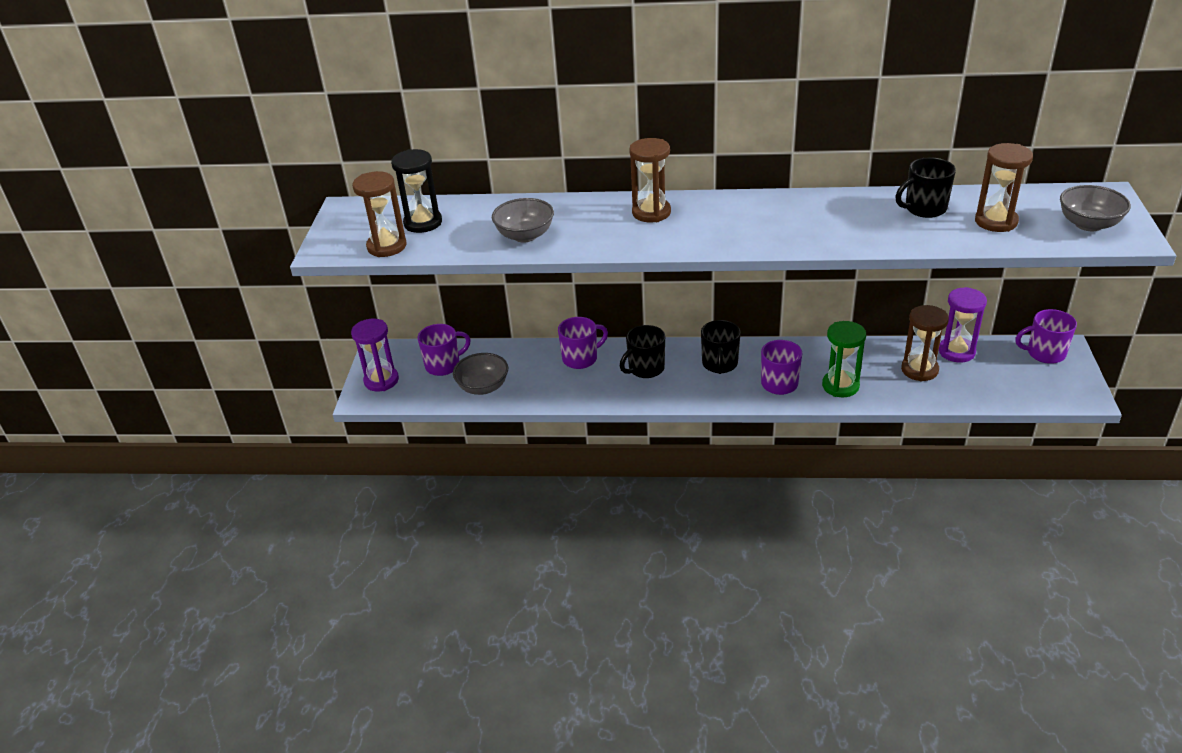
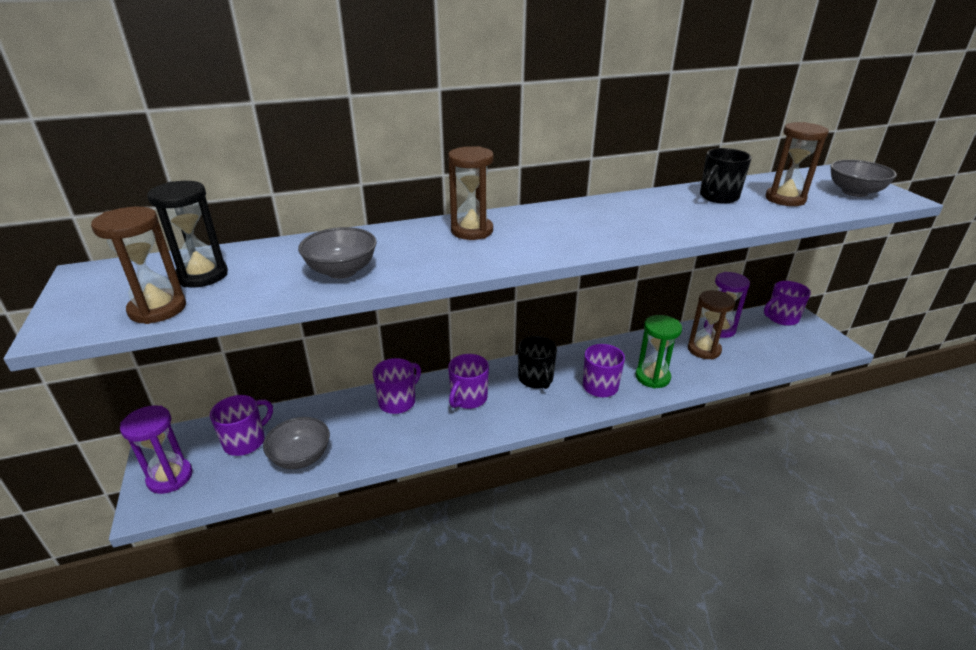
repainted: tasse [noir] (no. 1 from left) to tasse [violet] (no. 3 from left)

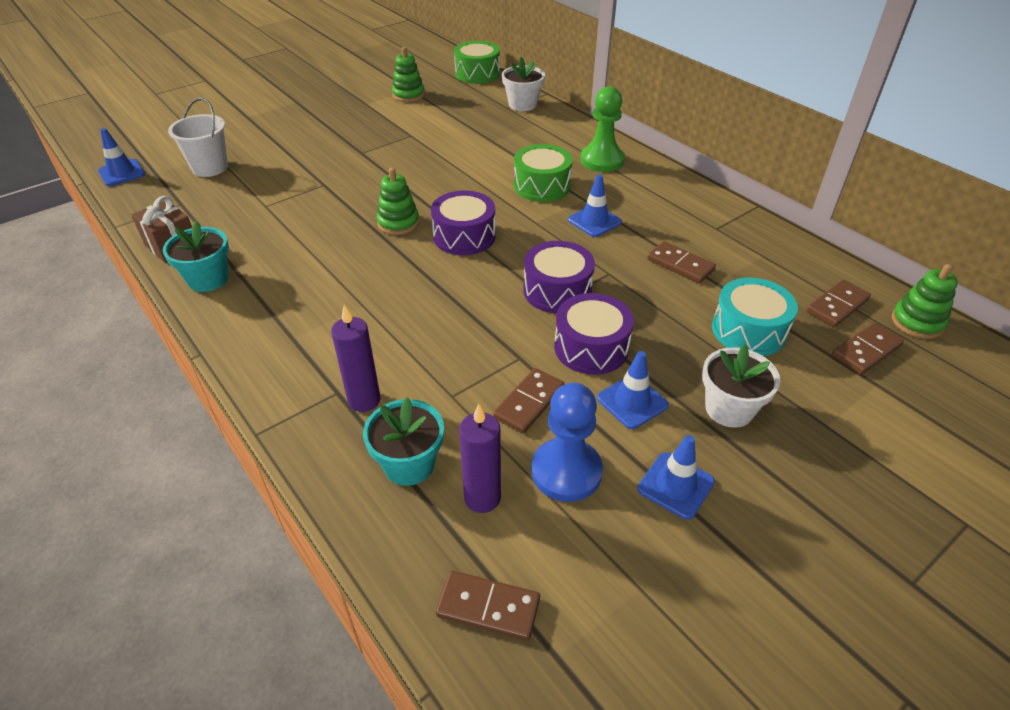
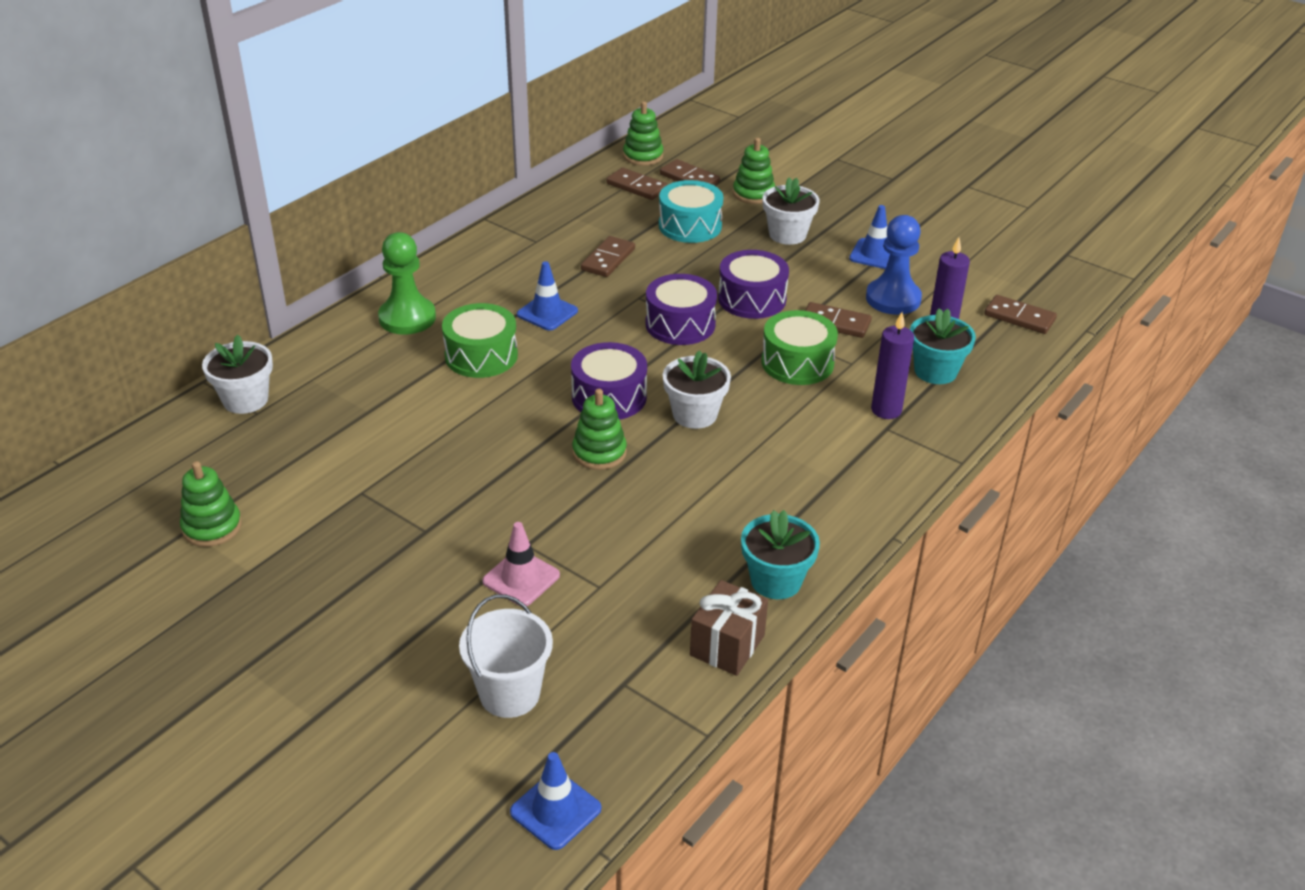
gone: cône de chantier [bleu] (no. 3 from left)
new: cône de chantier [rose]; pot de fleurs [blanc] (no. 2 from left); jouet à empiler [vert] (no. 4 from left)
shifted: tambour [vert] (no. 1 from left in the first image) to tambour [vert] (no. 2 from left)
rotated: domino [marron] (no. 1 from left in the first image) 60 degrees counterclockwise

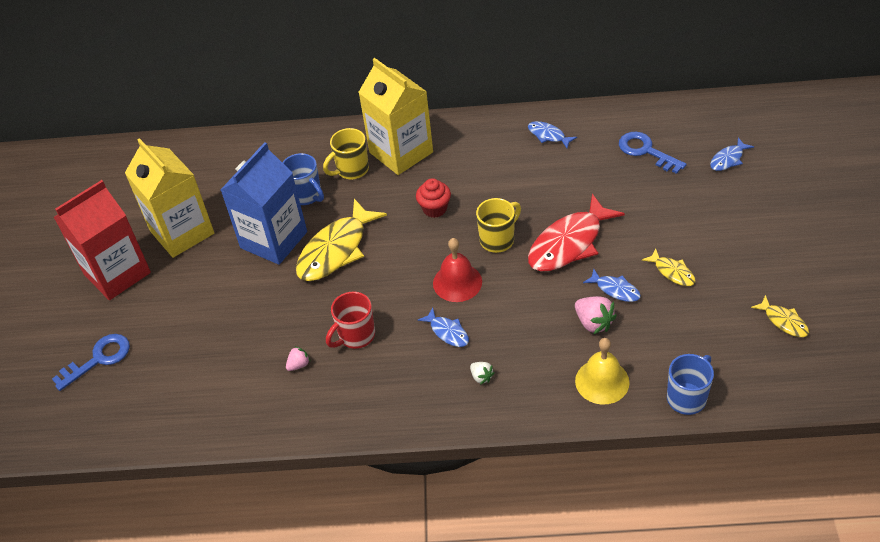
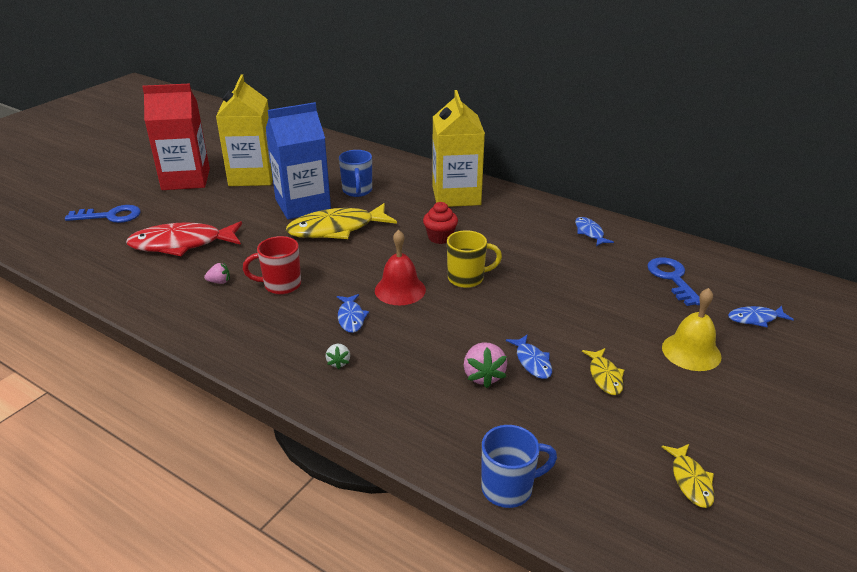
gone: tasse [jaune] (no. 1 from left)
shifted: poisson [rouge]; cloche [jaune]

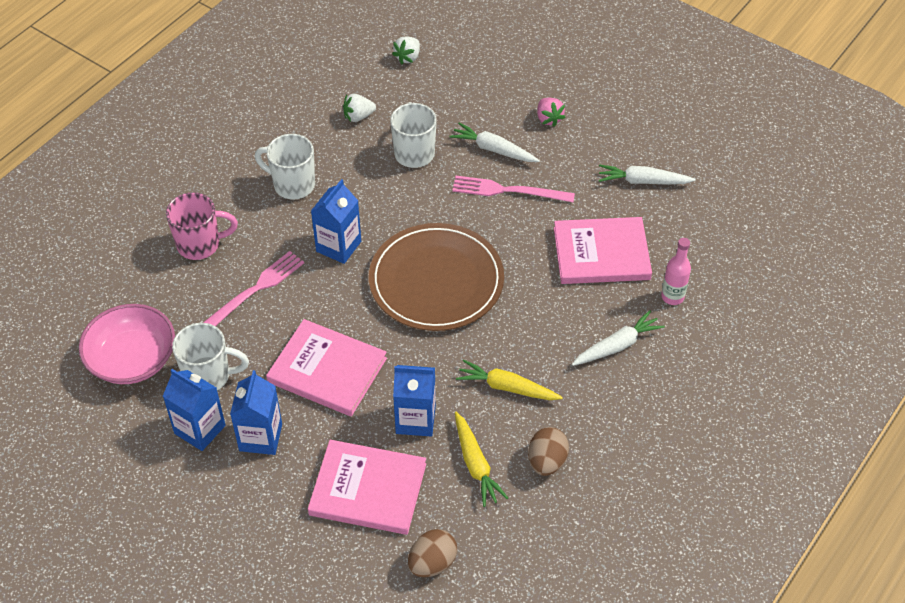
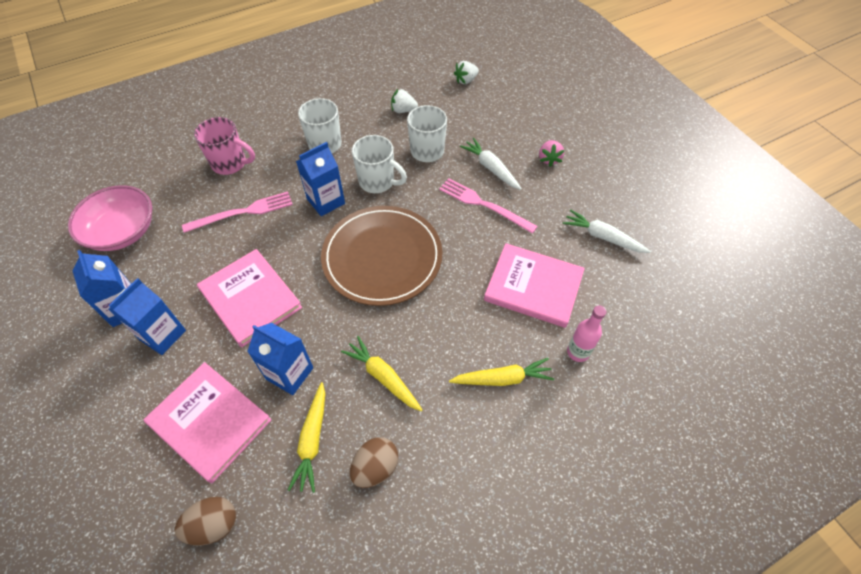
shifted: tasse [blanc] (no. 1 from left in the first image) to tasse [blanc] (no. 2 from left)
repainted: carotte [blanc] (no. 2 from left) to carotte [jaune] (no. 3 from left)

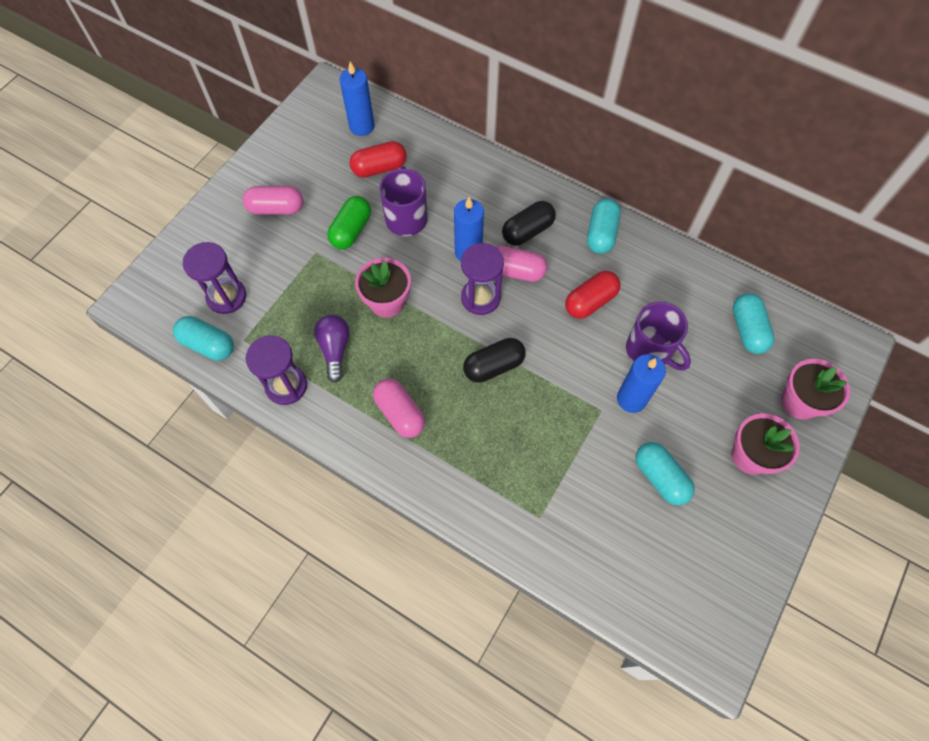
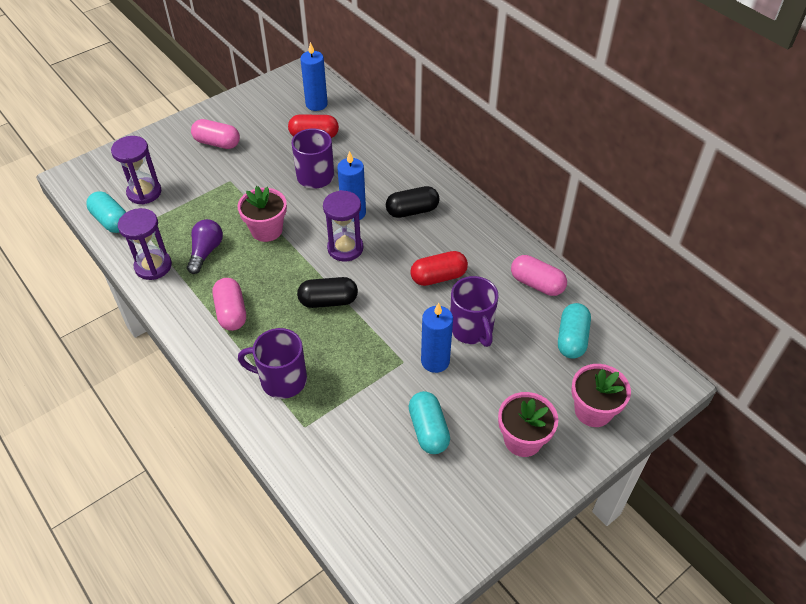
gone: gélule [vert]; gélule [turquoise] (no. 2 from left)
new: tasse [violet] (no. 1 from left)
shifted: gélule [rose] (no. 3 from left)

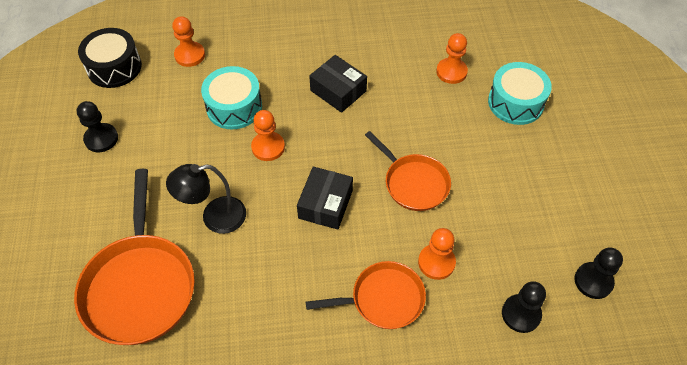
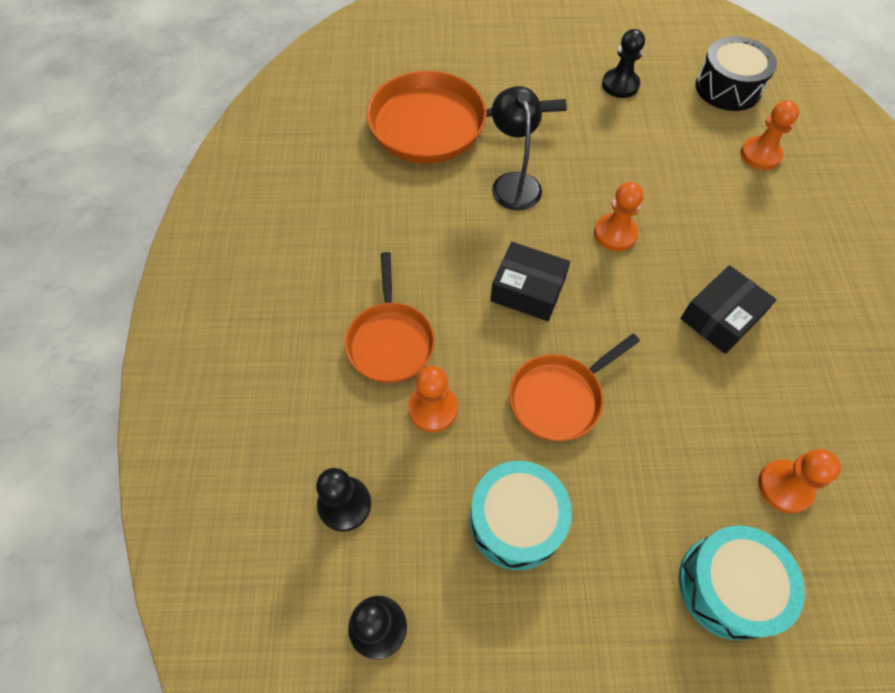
shifted: tambour [turquoise] (no. 1 from left)

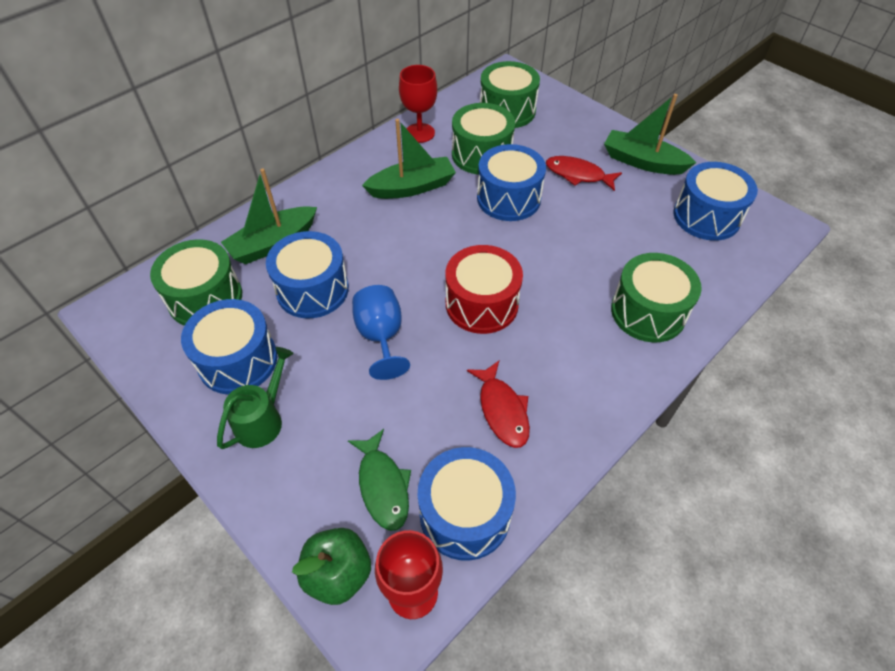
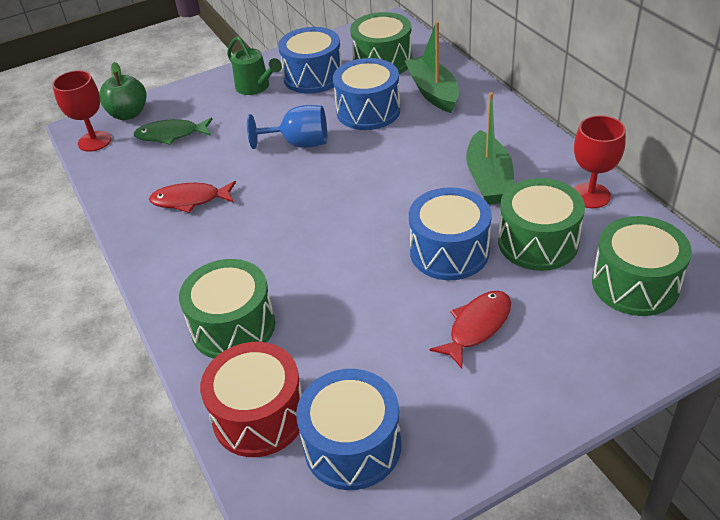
gone: tambour [bleu] (no. 3 from left); bateau [vert] (no. 3 from left)
shifted: tambour [rouge]

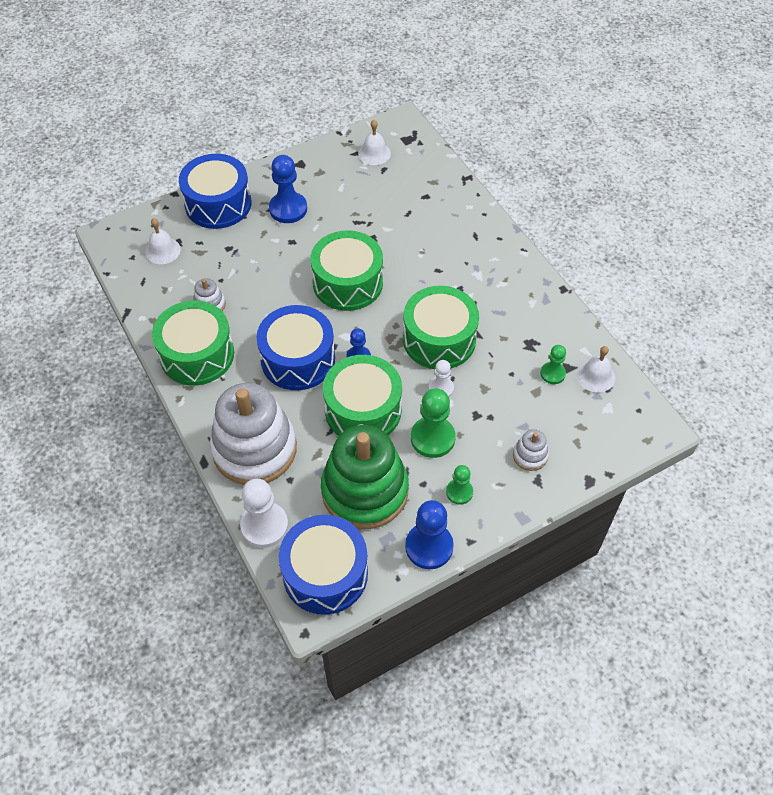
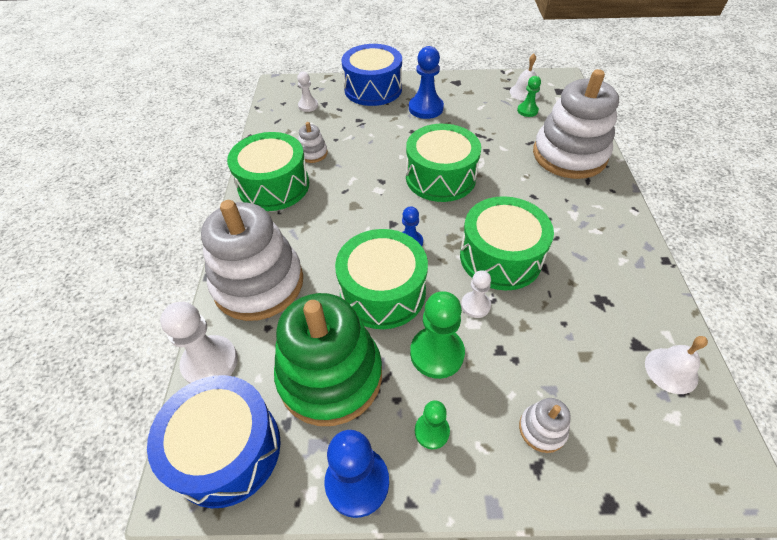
gone: tambour [bleu] (no. 2 from left)
new: jouet à empiler [blanc] (no. 4 from left)
shifted: pion [vert] (no. 3 from left)
swapped: cloche [blanc] (no. 1 from left) to pion [blanc] (no. 2 from left)

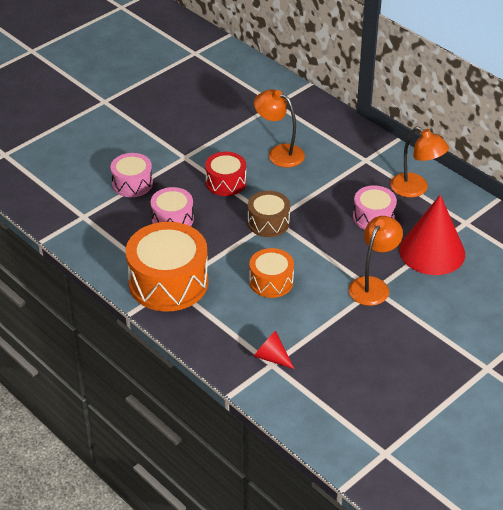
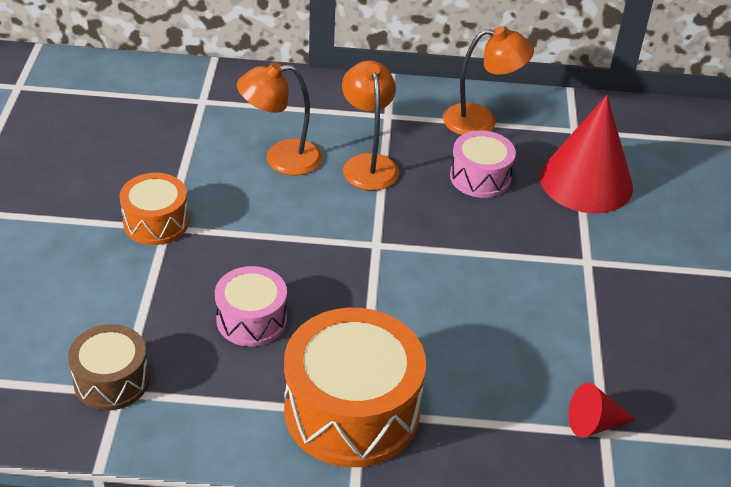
gone: tambour [rose] (no. 1 from left); tambour [rouge]
shifted: tambour [marron]; tambour [orange] (no. 2 from left in the first image) to tambour [orange] (no. 1 from left); lampe [orange] (no. 2 from left)

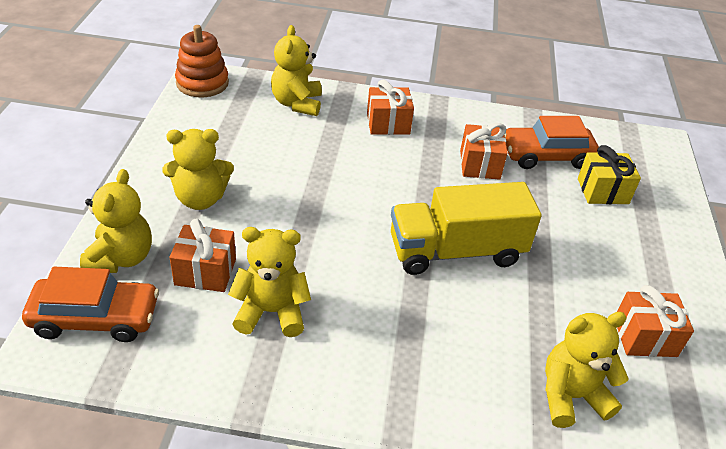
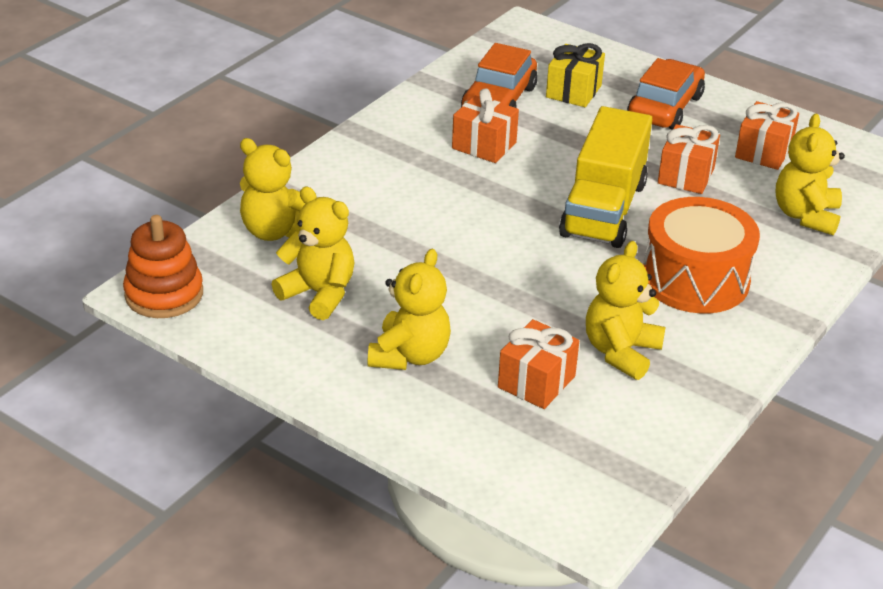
new: tambour [orange]
shifted: voiture [orange] (no. 1 from left in the first image) to voiture [orange] (no. 2 from left); ours en peluche [jaune] (no. 1 from left in the first image) to ours en peluche [jaune] (no. 2 from left); cadeau [orange] (no. 2 from left in the first image) to cadeau [orange] (no. 3 from left)

